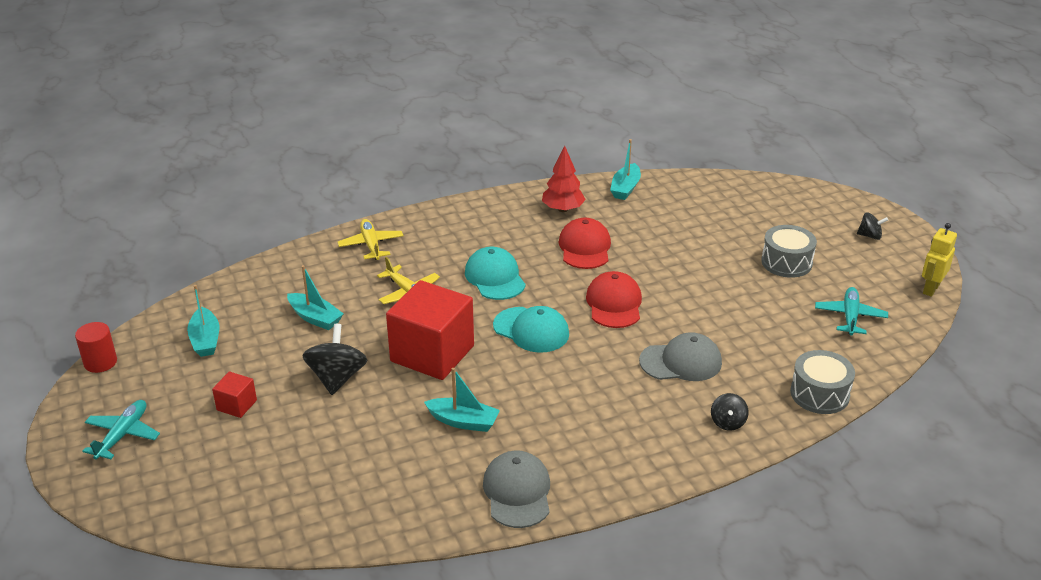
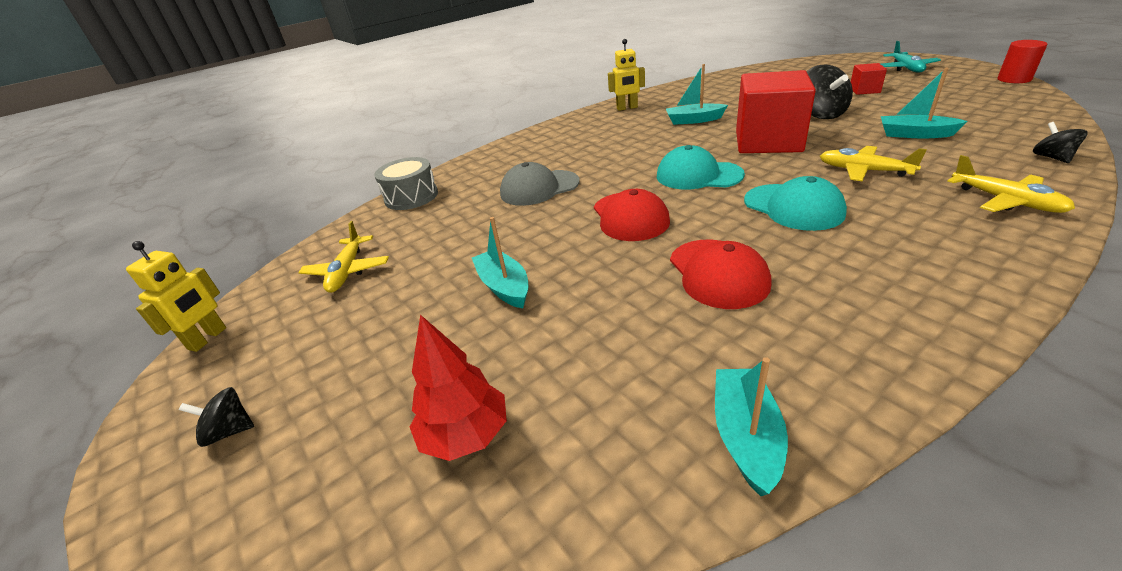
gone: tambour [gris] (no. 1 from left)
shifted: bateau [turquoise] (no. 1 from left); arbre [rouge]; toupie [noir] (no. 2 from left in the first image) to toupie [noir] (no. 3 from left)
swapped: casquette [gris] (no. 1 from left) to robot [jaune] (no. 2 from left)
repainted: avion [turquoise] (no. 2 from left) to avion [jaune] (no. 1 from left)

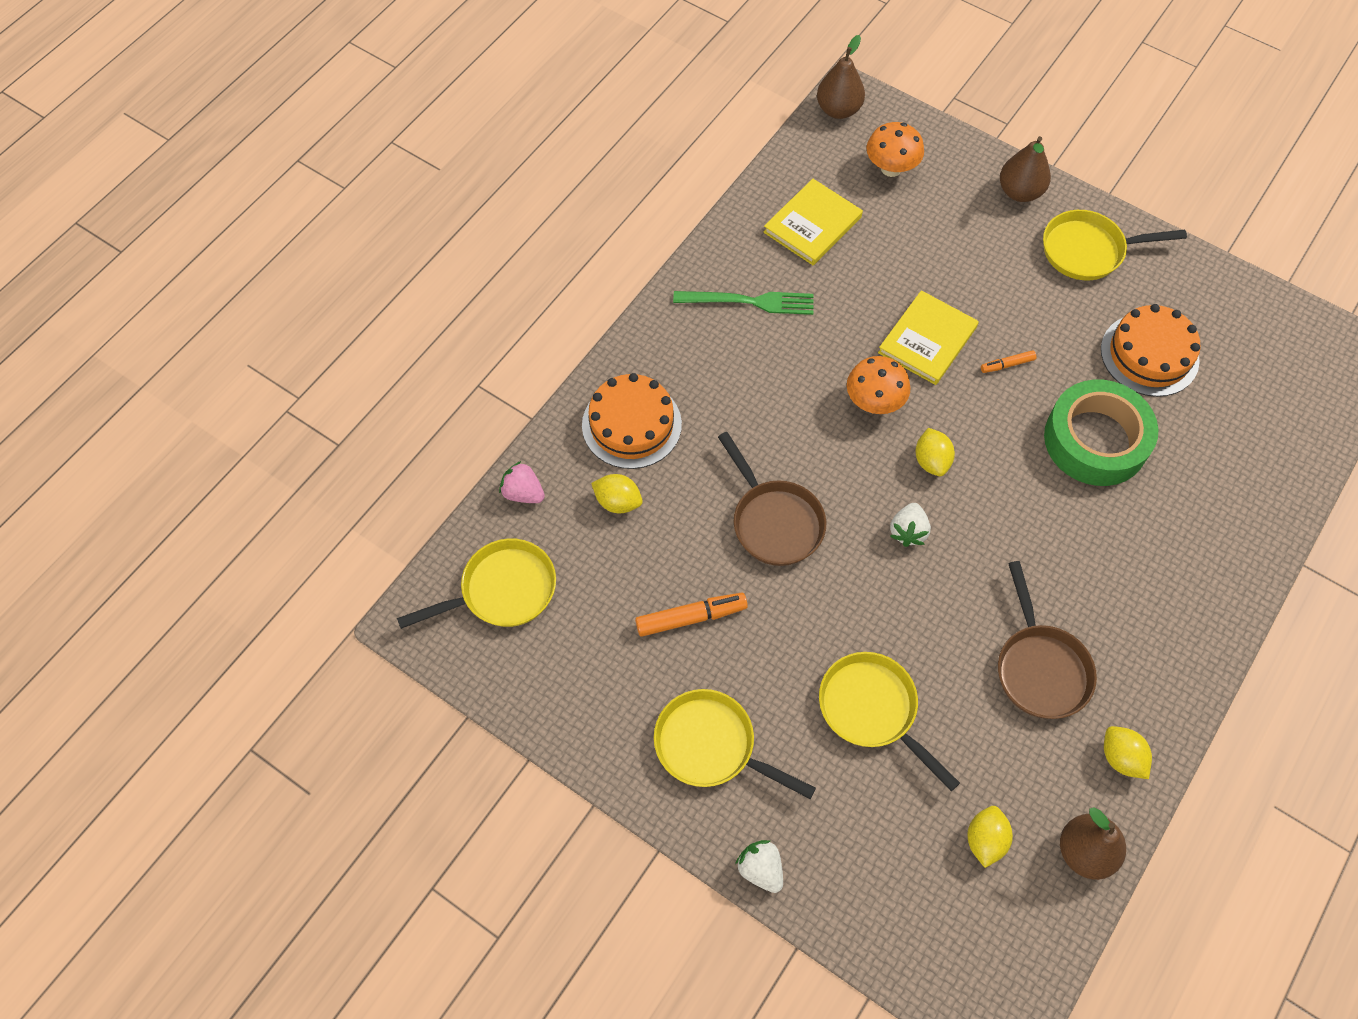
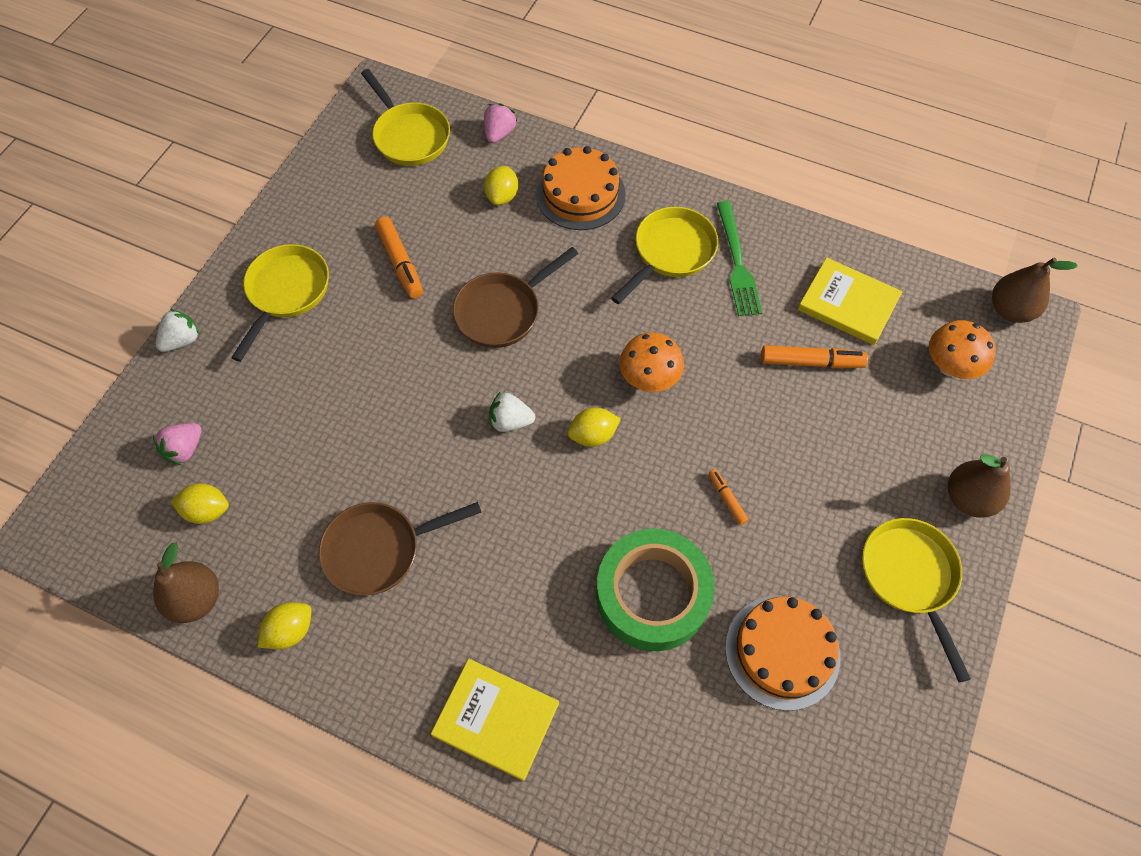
new: fraise [rose] (no. 1 from left); feutre [orange] (no. 3 from left)
shifted: poêle [jaune] (no. 3 from left); livre [jaune] (no. 2 from left in the first image) to livre [jaune] (no. 1 from left)

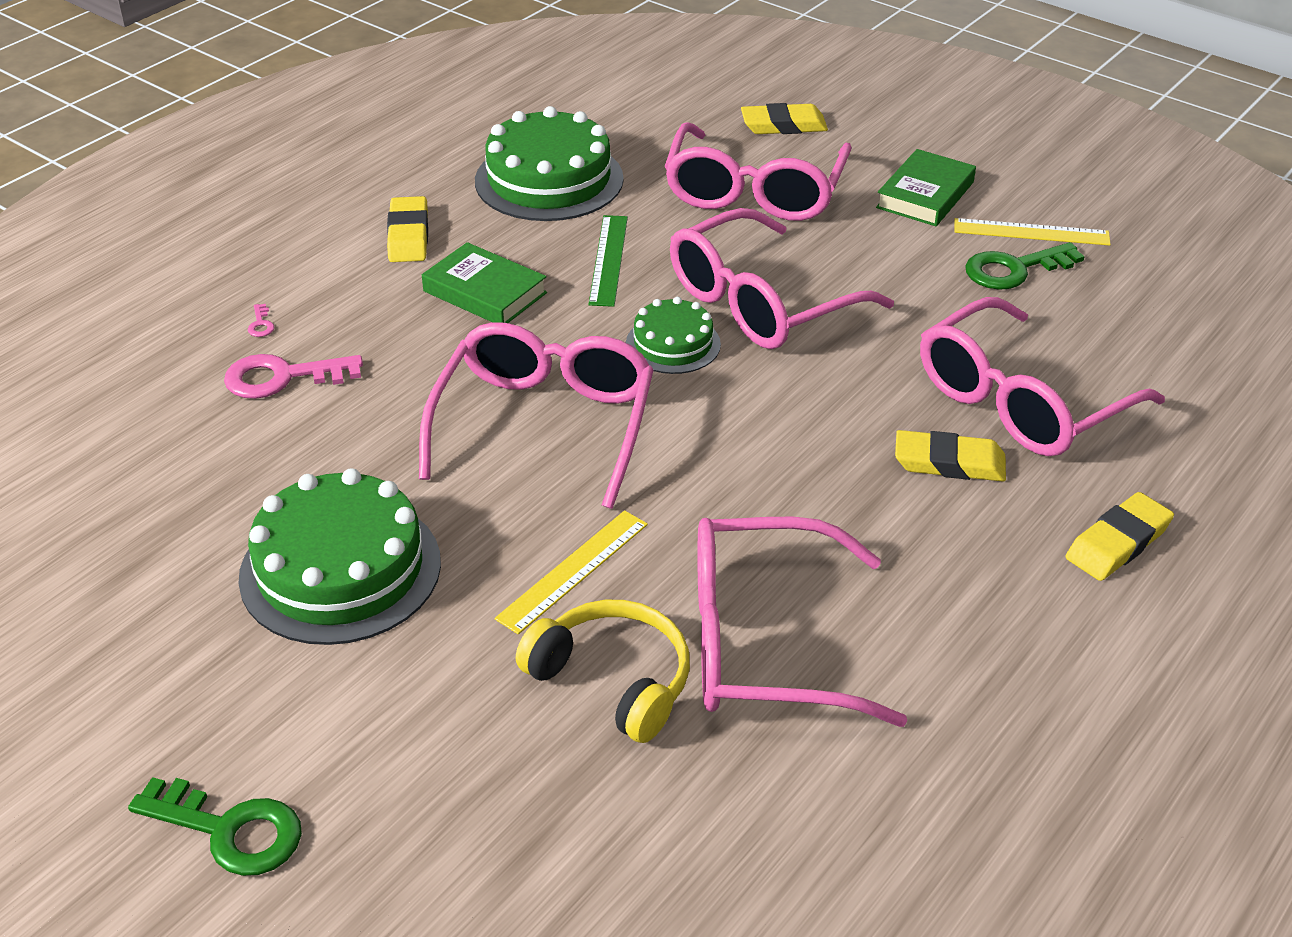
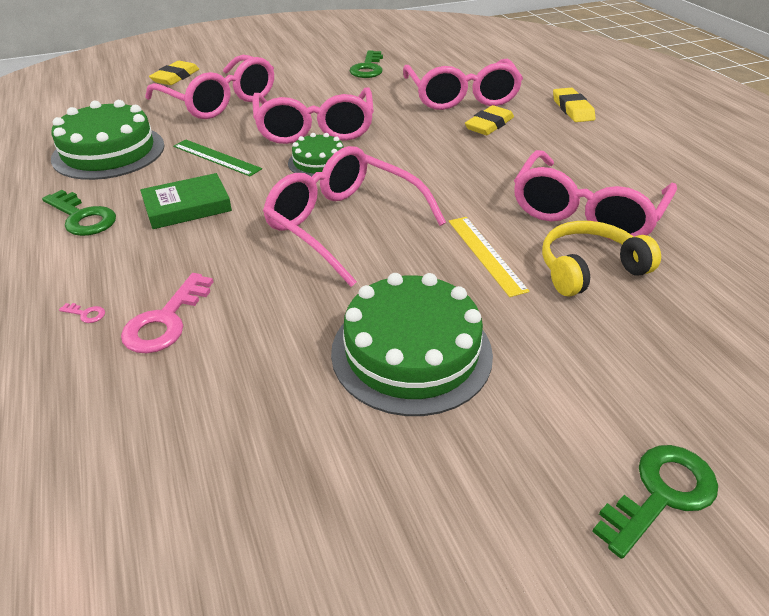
gone: livre [vert] (no. 2 from left); règle [jaune] (no. 2 from left)
swapped: gomme [jaune] (no. 1 from left) to clé [vert] (no. 1 from left)

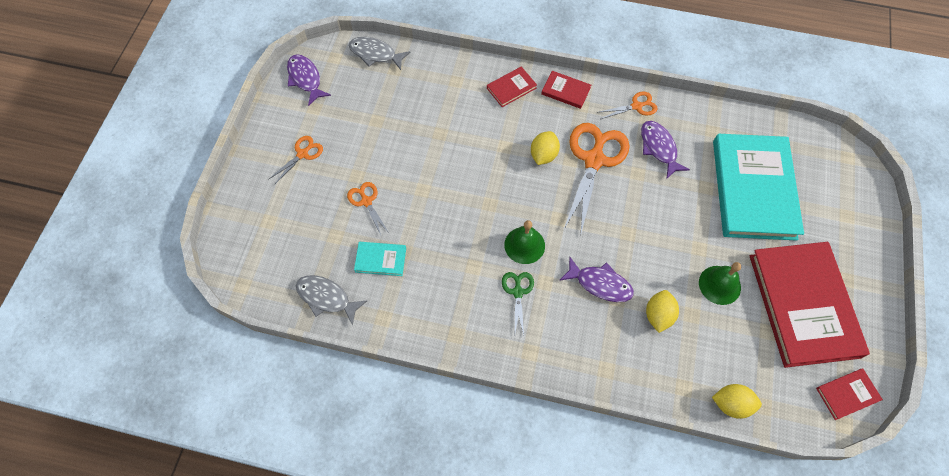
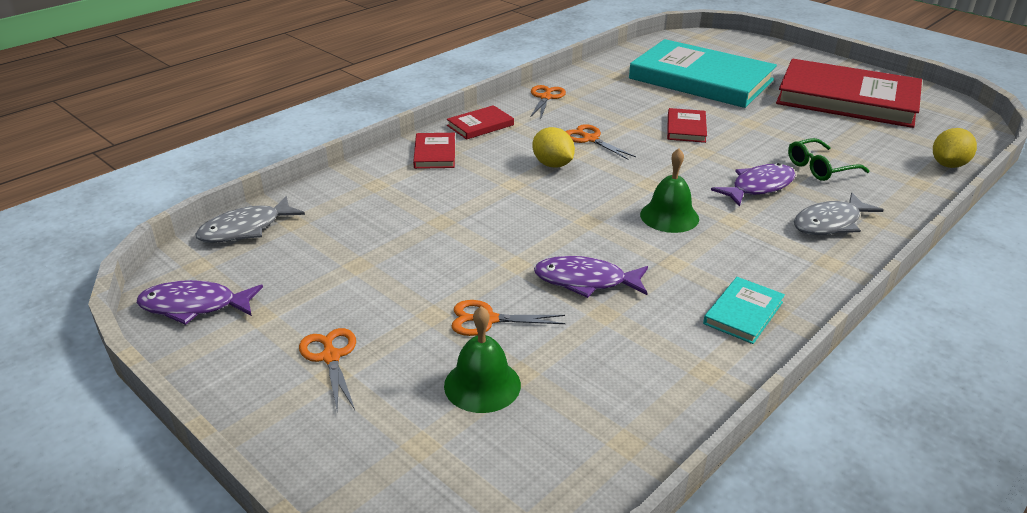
gone: ciseaux [vert]
shifted: poisson [gris] (no. 1 from left in the first image) to poisson [gris] (no. 2 from left); livre [turquoise] (no. 1 from left in the first image) to livre [turquoise] (no. 2 from left); poisson [violet] (no. 3 from left in the first image) to poisson [violet] (no. 2 from left); cloche [vert] (no. 2 from left in the first image) to cloche [vert] (no. 1 from left); livre [rouge] (no. 4 from left in the first image) to livre [rouge] (no. 3 from left)
swapped: citron [jaune] (no. 2 from left) to lunettes [vert]
scaled: ciseaux [orange] (no. 3 from left in the first image) x0.49

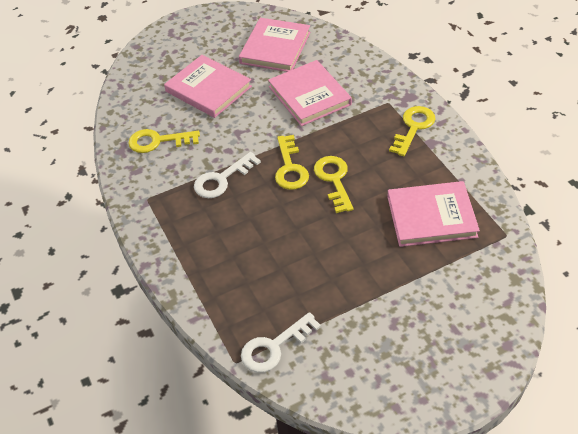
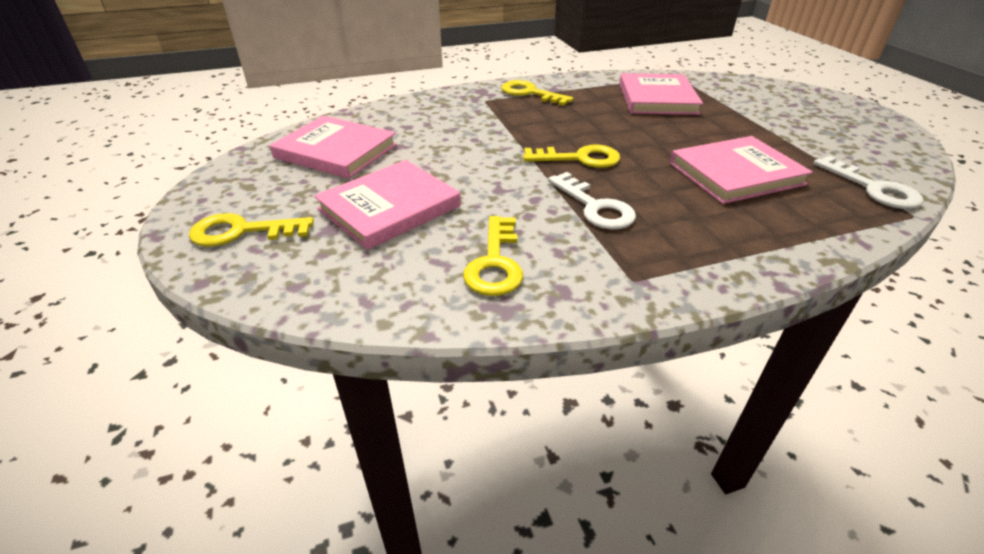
shifted: livre [rose] (no. 3 from left in the first image) to livre [rose] (no. 4 from left); clé [jaune] (no. 3 from left in the first image) to clé [jaune] (no. 1 from left)

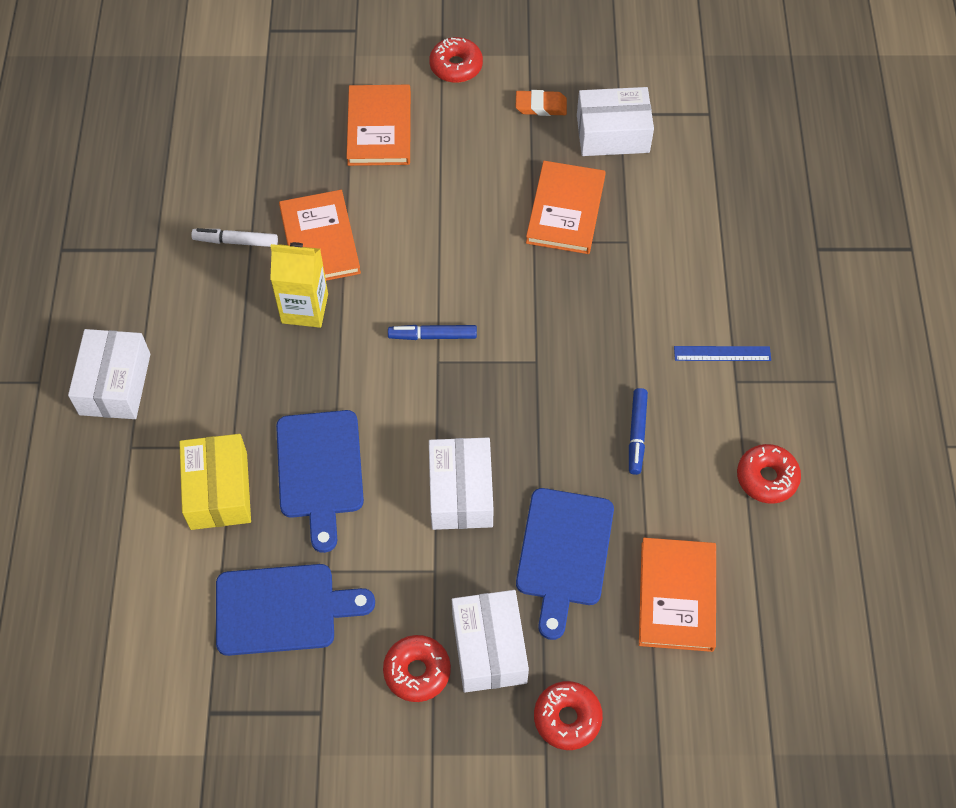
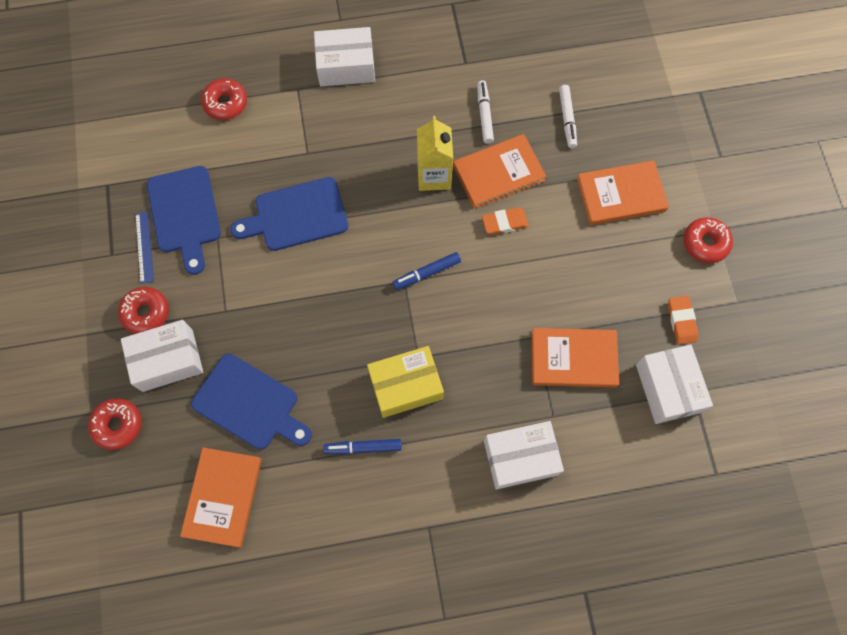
new: gomme [orange] (no. 1 from left); feutre [blanc] (no. 2 from left)
shifted: boîte [jaune]; boîte [blanc] (no. 2 from left in the first image) to boîte [blanc] (no. 3 from left); règle [bleu]; beignet [rouge] (no. 4 from left in the first image) to beignet [rouge] (no. 3 from left)
rotated: feutre [bleu] (no. 1 from left in the first image) 105 degrees counterclockwise; planche à découper [bleu] (no. 3 from left in the first image) 150 degrees counterclockwise; livre [orange] (no. 4 from left in the first image) 75 degrees counterclockwise

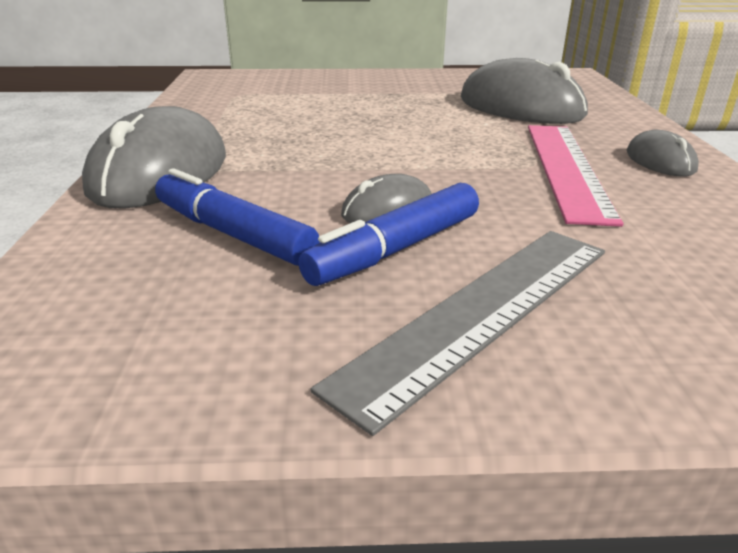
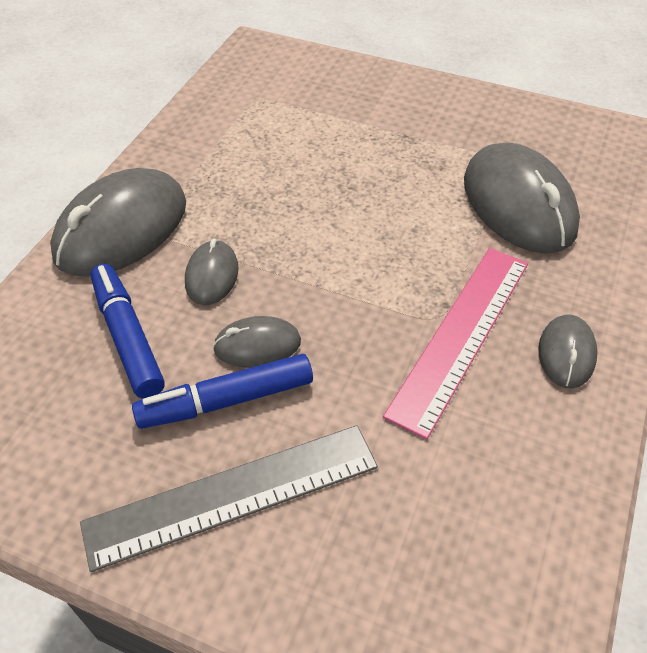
new: souris [gris] (no. 2 from left)

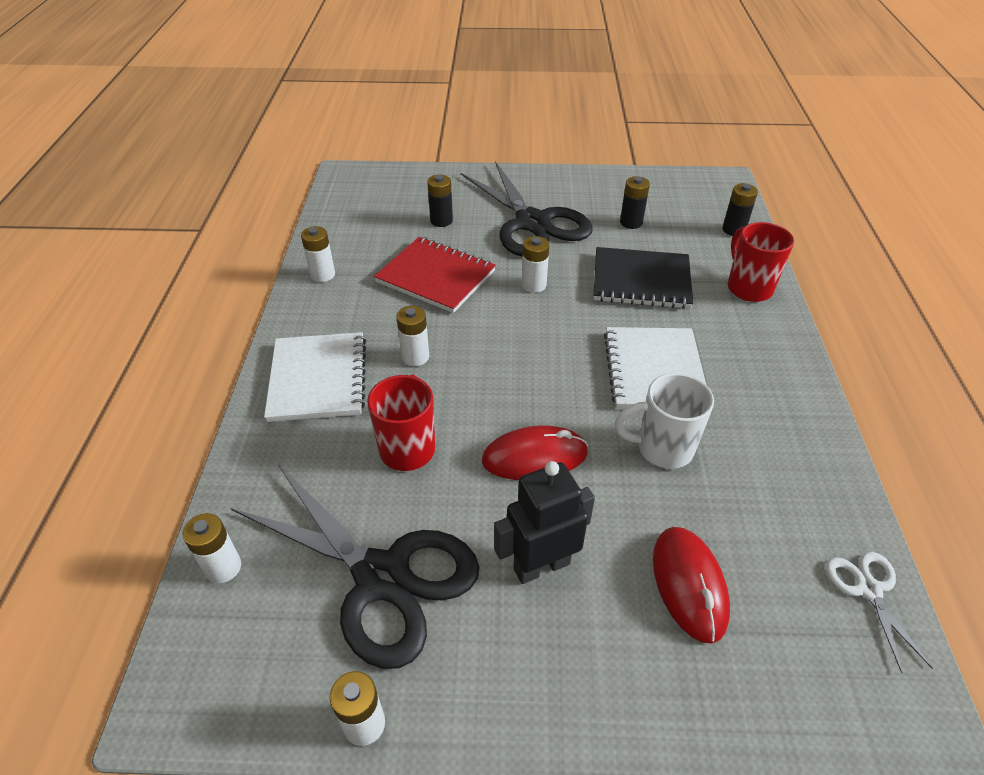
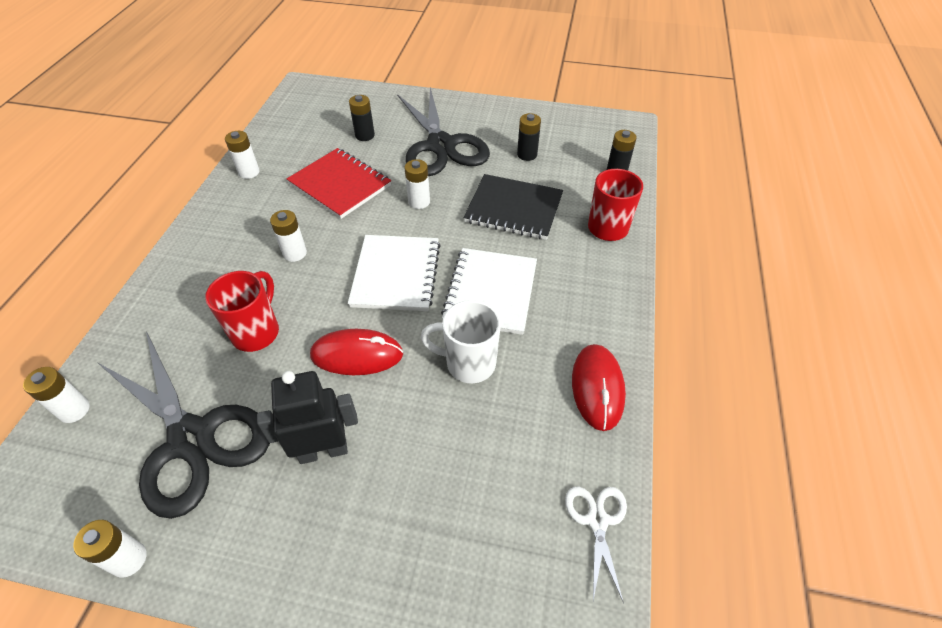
shifted: carnet [blanc] (no. 1 from left); souris [rouge] (no. 2 from left)

